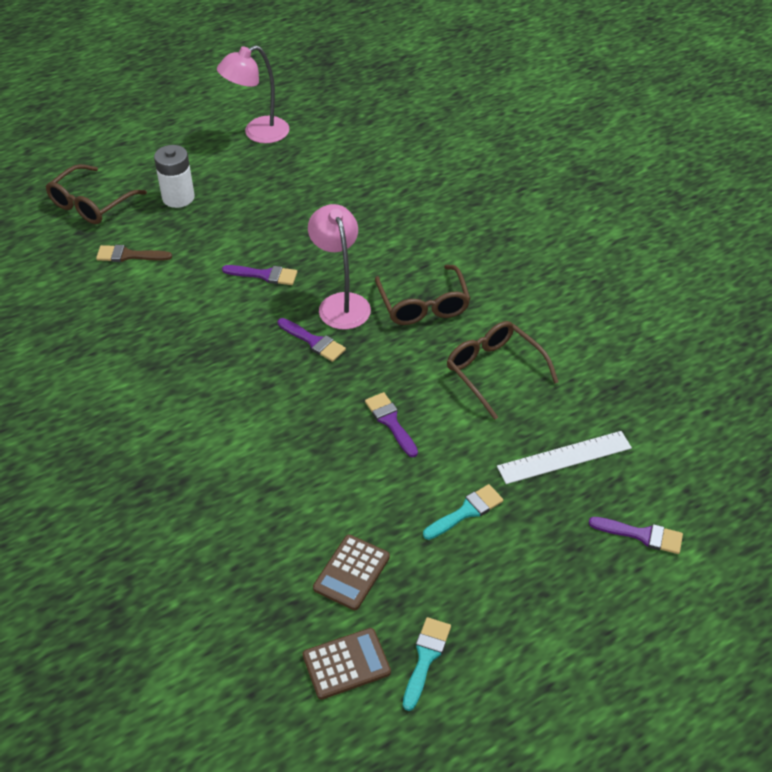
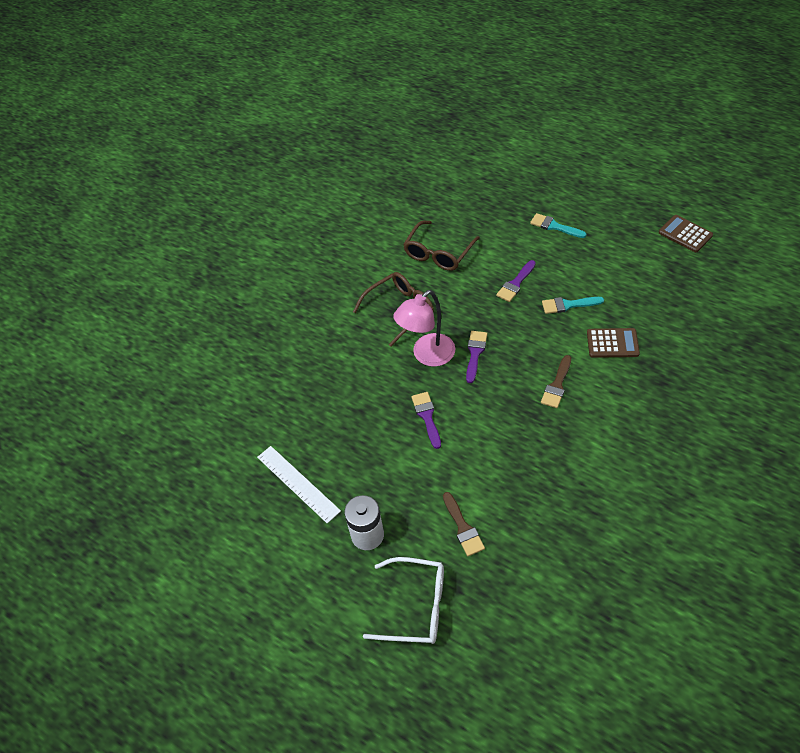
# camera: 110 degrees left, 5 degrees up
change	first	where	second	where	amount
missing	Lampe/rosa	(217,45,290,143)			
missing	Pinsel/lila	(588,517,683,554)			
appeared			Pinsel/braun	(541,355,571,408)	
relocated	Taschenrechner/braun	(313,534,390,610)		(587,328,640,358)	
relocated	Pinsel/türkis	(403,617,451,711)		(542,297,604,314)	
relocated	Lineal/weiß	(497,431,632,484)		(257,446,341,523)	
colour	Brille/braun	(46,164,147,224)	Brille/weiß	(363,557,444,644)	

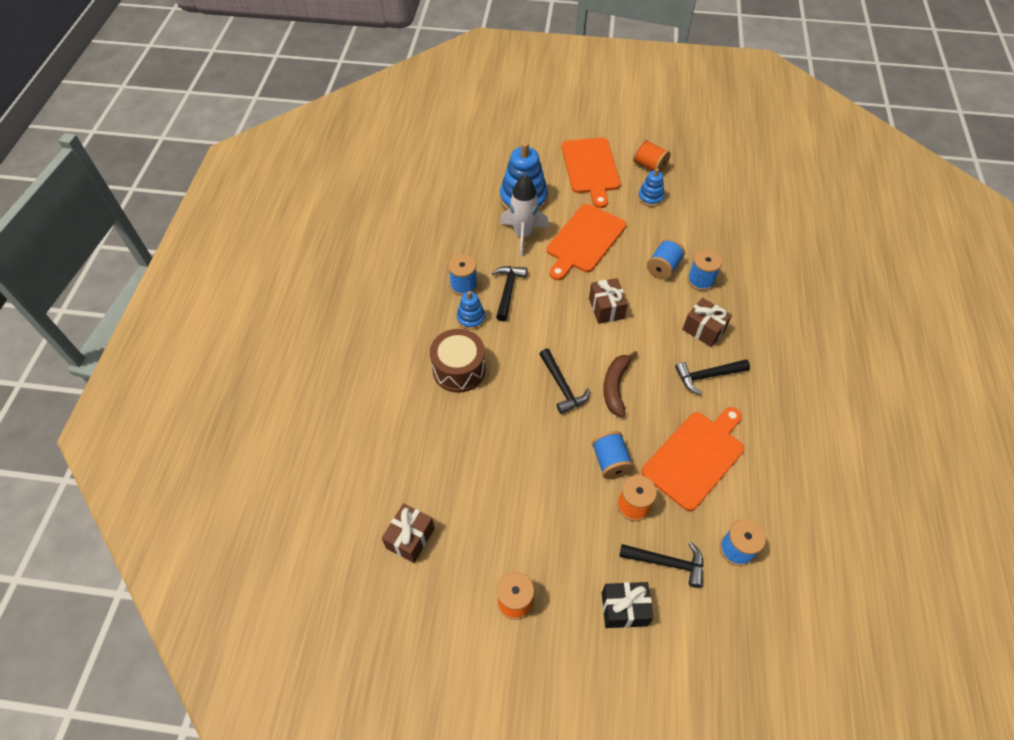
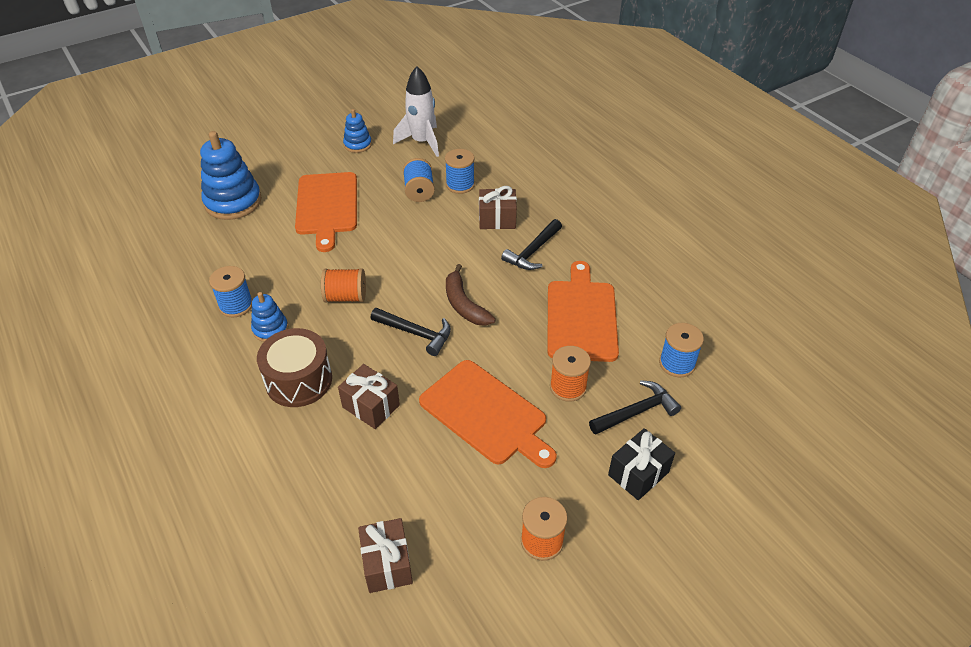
# camera: 40 degrees left, 10 degrees down
change	first	where	second	where	amount
missing	Hammer/schwarz	(492,266,527,321)			
missing	Garnrolle/blau	(592,431,634,479)			
relocated	Rakete/weiß	(500,174,549,257)		(393,66,439,157)	
relocated	Schneidebrett/orange	(562,138,621,208)		(419,360,557,468)	
relocated	Geschenk/braun	(589,278,628,324)		(338,364,400,429)	
relocated	Garnrolle/orange	(633,139,671,172)		(321,268,366,302)	

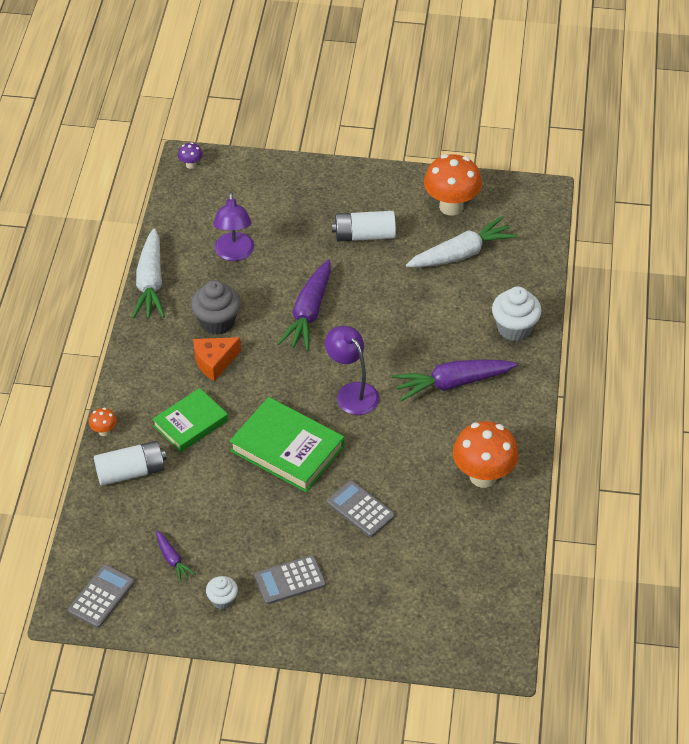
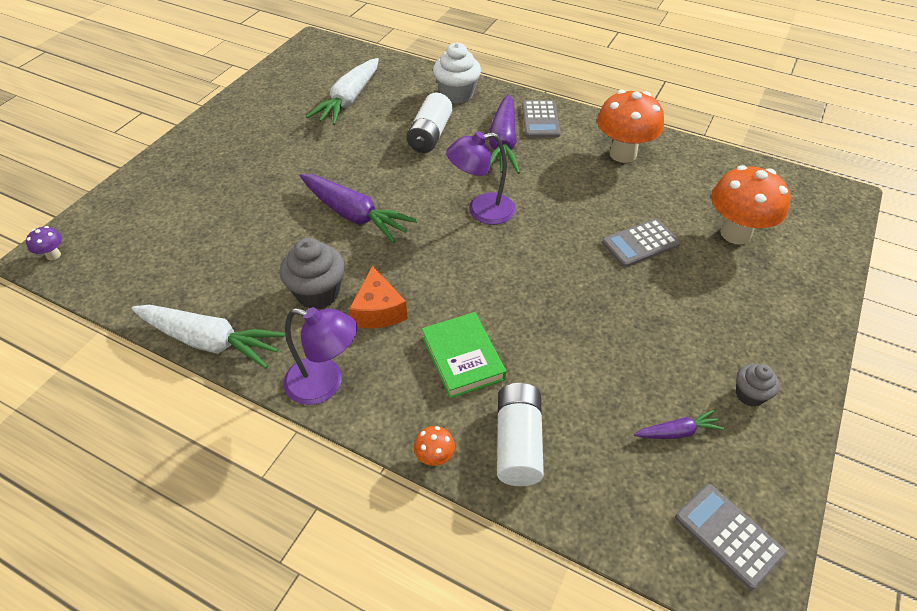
# camera: 70 degrees left, 0 degrees up
change	first	where	second	where	amount
missing	Buch/grün	(230,397,344,492)			
relocated	Lampe/lila	(213,192,254,261)		(284,307,357,405)	
relocated	Taschenrechner/grau	(254,555,326,604)		(522,100,561,138)	
relocated	Batterie/weiß	(332,211,396,241)		(406,92,453,153)	
relocated	Pilz/orange	(424,154,482,216)		(711,165,791,245)	
colour	Muffin/weiß	(206,576,238,609)	Muffin/grau	(736,364,780,407)	
spun	Karotte/weiß	(406,217,518,267)		(306,58,379,125)	150 degrees counterclockwise

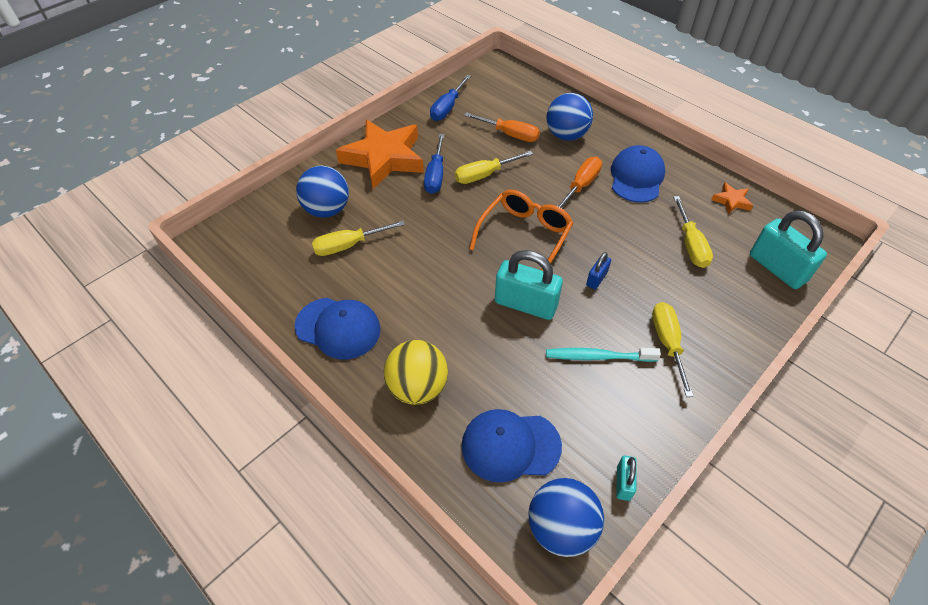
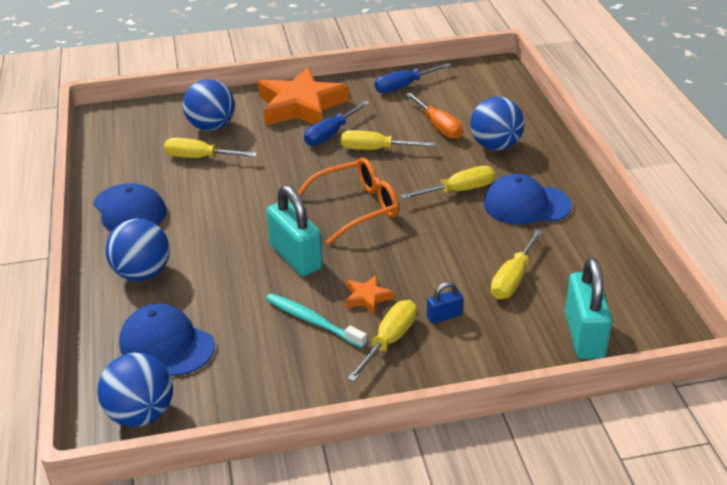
# camera: 35 degrees right, 15 degrees down
change	first	where	second	where	amount
missing	Vorhängeschloss/türkis	(616,456,637,501)			
relocated	Vorhängeschloss/blau	(586,252,611,289)		(427,282,463,324)	
relocated	Stern/orange	(711,182,753,215)		(345,275,394,315)	
colour	Ball/gelb	(384,340,448,405)	Ball/blau	(105,219,170,281)	
colour	Schraubenzieher/orange	(558,157,602,209)	Schraubenzieher/gelb	(400,166,495,199)	
spun	Kappe/blau	(611,145,665,203)		(483,174,572,225)	135 degrees counterclockwise

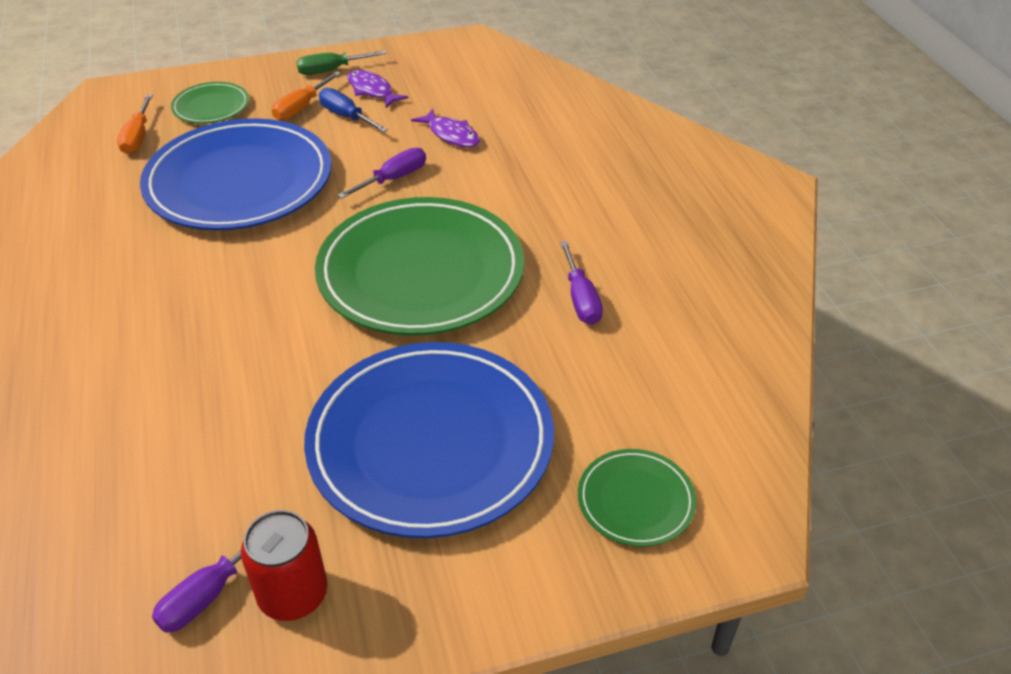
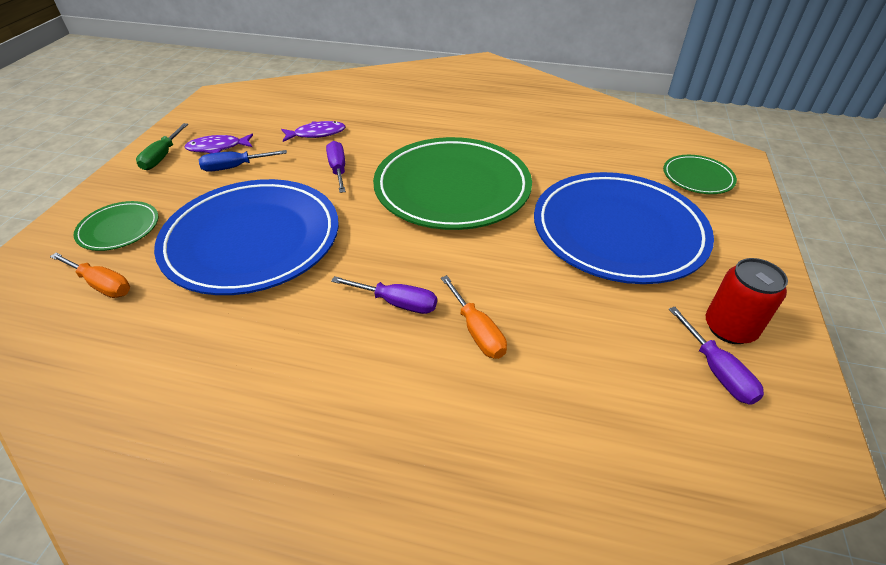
# camera: 60 degrees left, 0 degrees up
change	first	where	second	where	amount
relocated	Schraubenzieher/orange	(272,71,341,120)		(441,275,507,359)	
relocated	Schraubenzieher/lila	(560,241,603,325)		(331,276,437,314)	

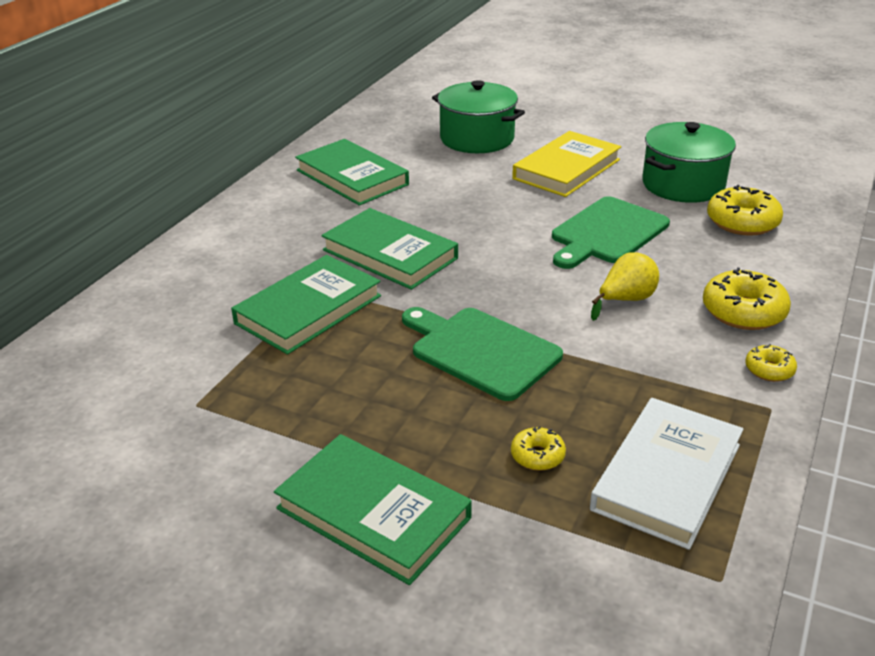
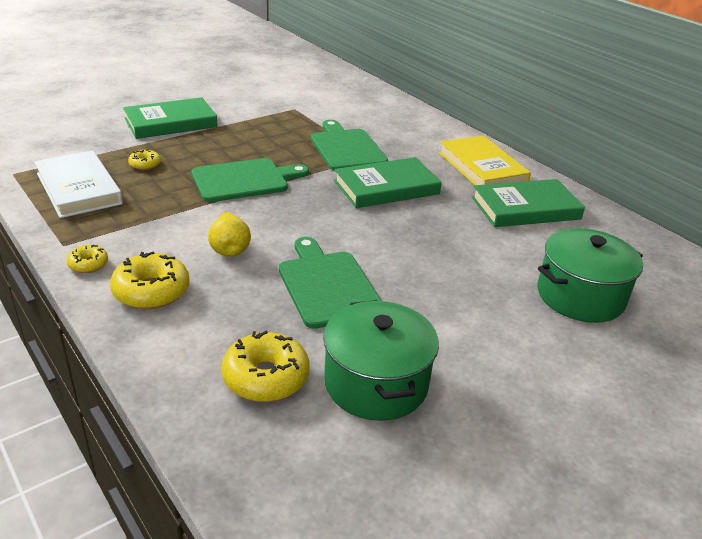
# camera: 115 degrees right, 0 degrees up
change	first	where	second	where	amount
relocated	Buch/gelb	(512,131,621,197)		(439,135,531,185)	
exchanged	Buch/grün	(231,255,381,355)	Schneidebrett/grün	(311,120,388,171)	

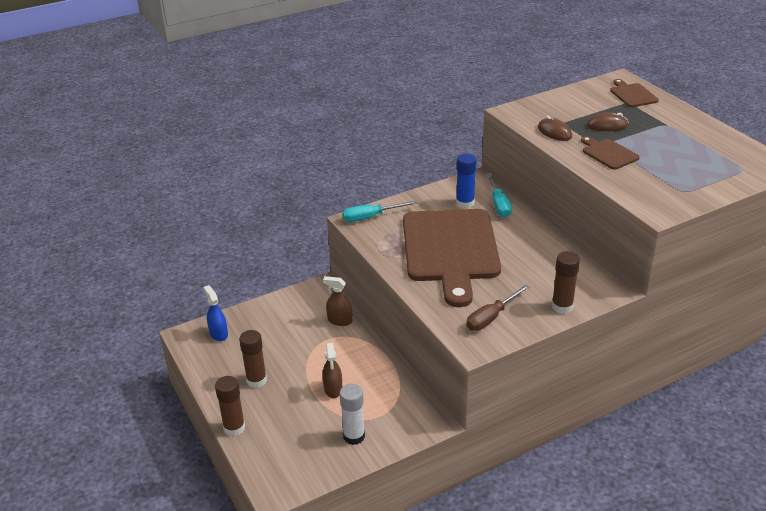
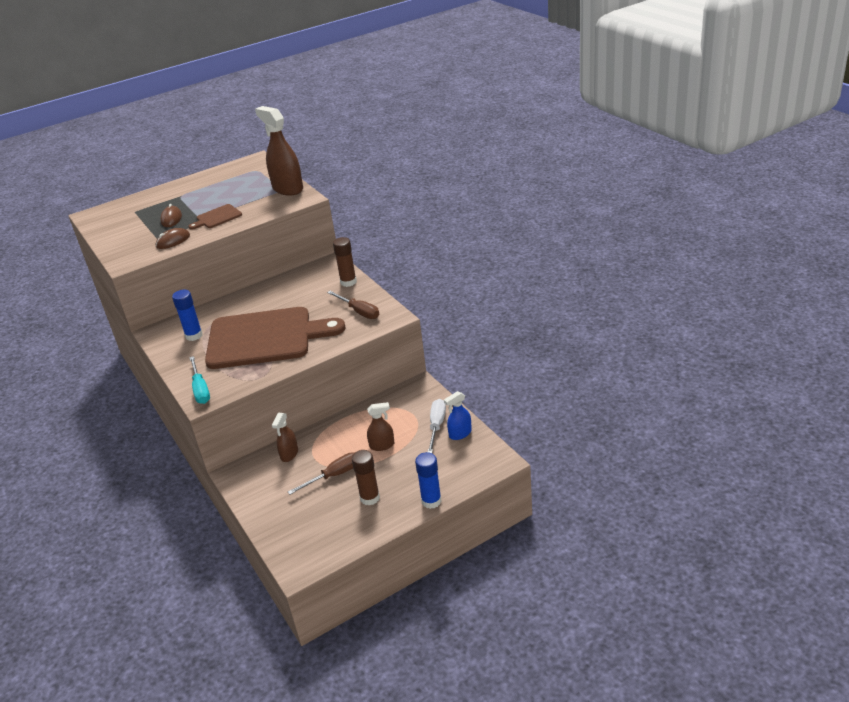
# camera: 90 degrees left, 0 degrees up
change	first	where	second	where	amount
missing	Schraubenzieher/türkis	(486,173,512,217)			
missing	Schneidebrett/braun	(610,79,659,107)			
appeared			Sprühflasche/braun	(255,106,303,196)	
appeared			Schraubenzieher/braun	(288,452,354,495)	
relocated	Sprühflasche/blau	(203,285,228,341)		(444,391,472,440)	
exchanged	Klebestift/weiß	(340,384,365,445)	Schraubenzieher/weiß	(428,399,446,453)	
colour	Klebestift/braun	(215,376,245,436)	Klebestift/blau	(415,452,442,509)	

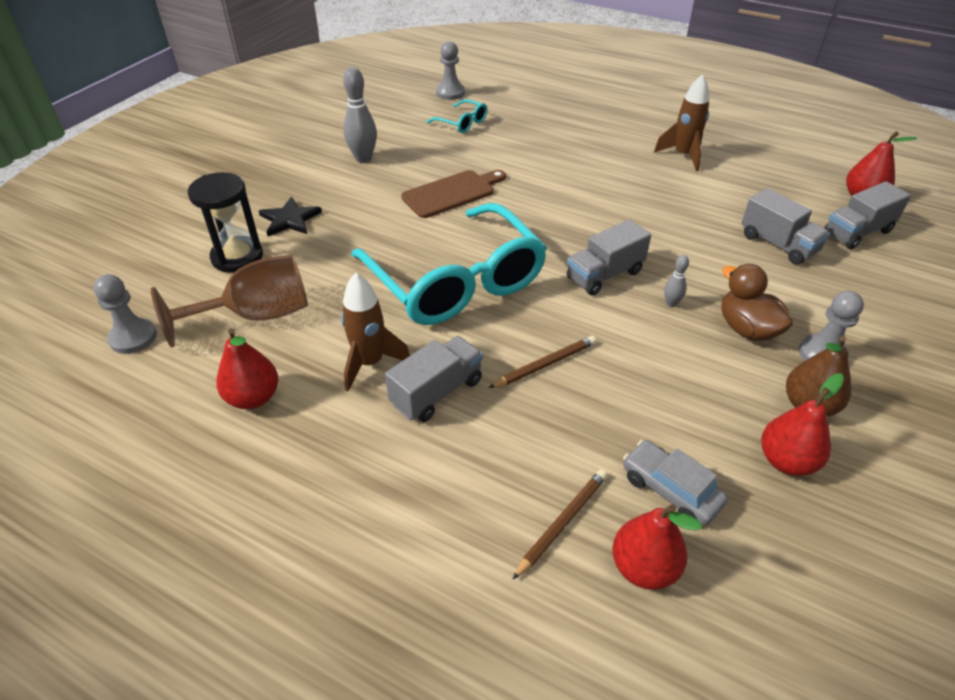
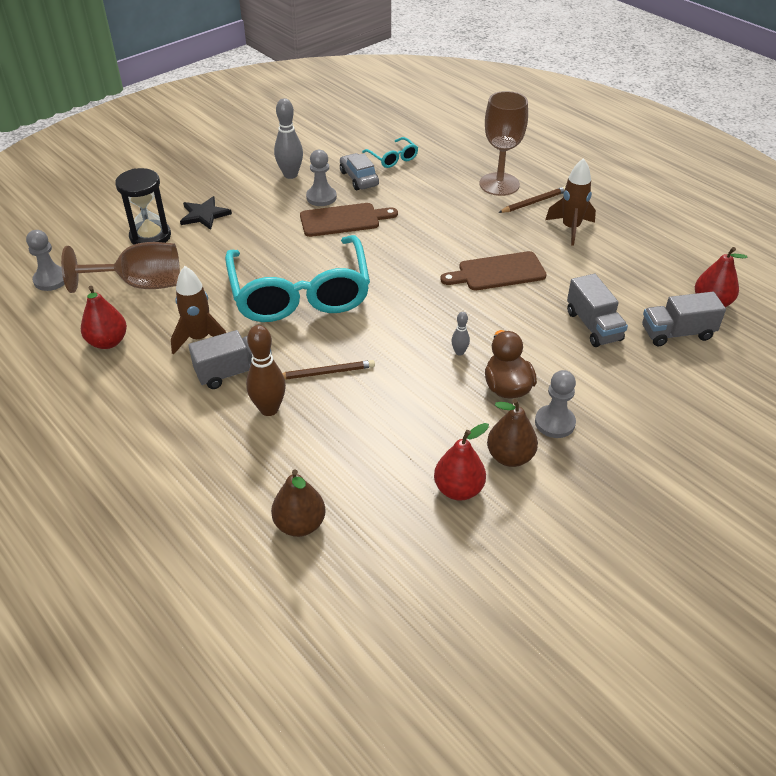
# camera: 20 degrees right, 0 degrees up
change	first	where	second	where	amount
missing	Lastwagen/grau	(567,219,651,296)			
appeared			Bowlingkegel/braun	(246,325,286,416)	
appeared			Schneidebrett/braun	(440,251,547,291)	
appeared			Kelch/braun	(479,91,528,196)	
relocated	Bauer/grau	(436,41,465,100)		(306,150,337,206)	
relocated	Bleistift/braun	(512,469,608,580)		(498,186,566,213)	
relocated	Auto/grau	(623,440,728,526)		(340,153,379,190)	
colour	Birne/rot	(612,504,702,590)	Birne/braun	(271,469,326,537)	

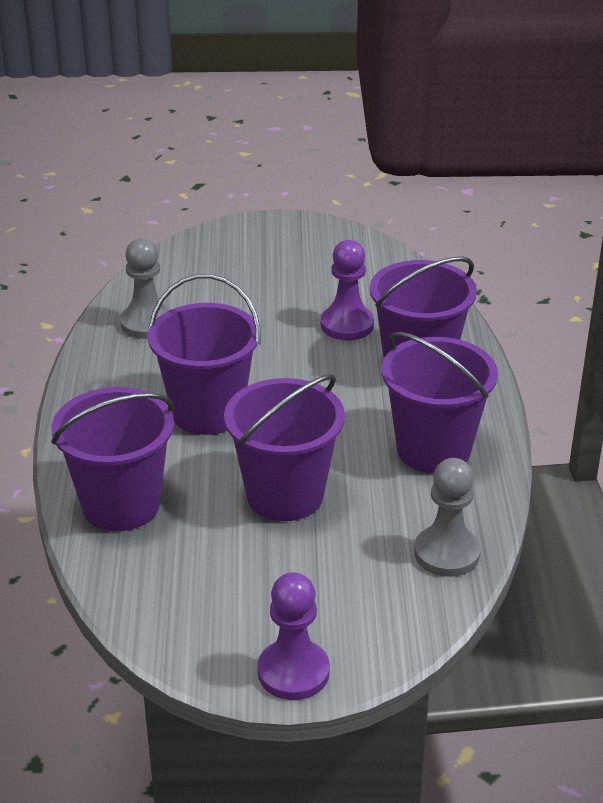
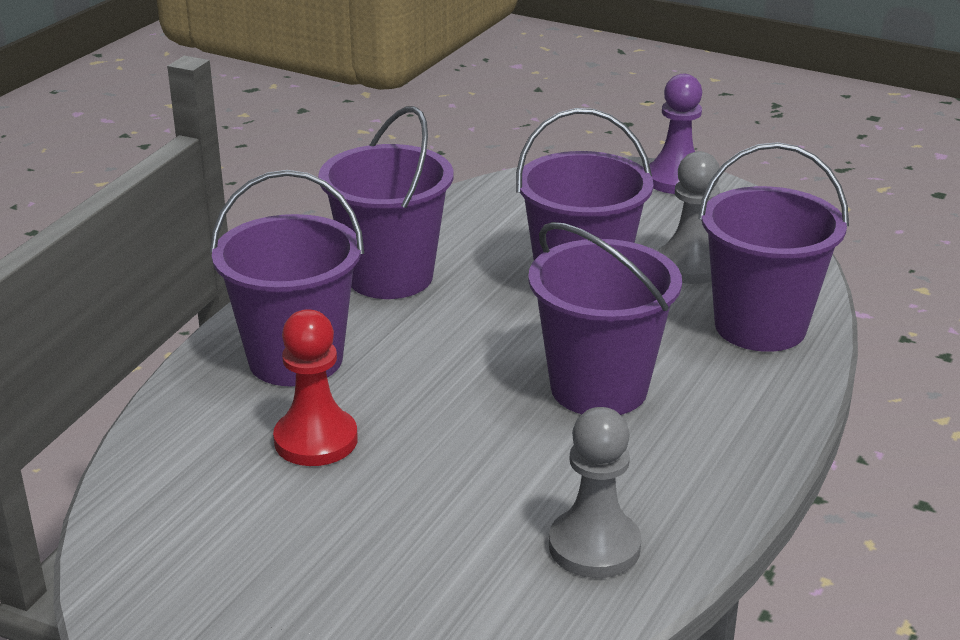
# camera: 150 degrees left, 5 degrees down
change	first	where	second	where	amount
relocated	Bauer/grau	(414,458,481,577)		(658,151,720,284)	
colour	Bauer/lila	(321,240,374,340)	Bauer/rot	(273,309,358,466)	

